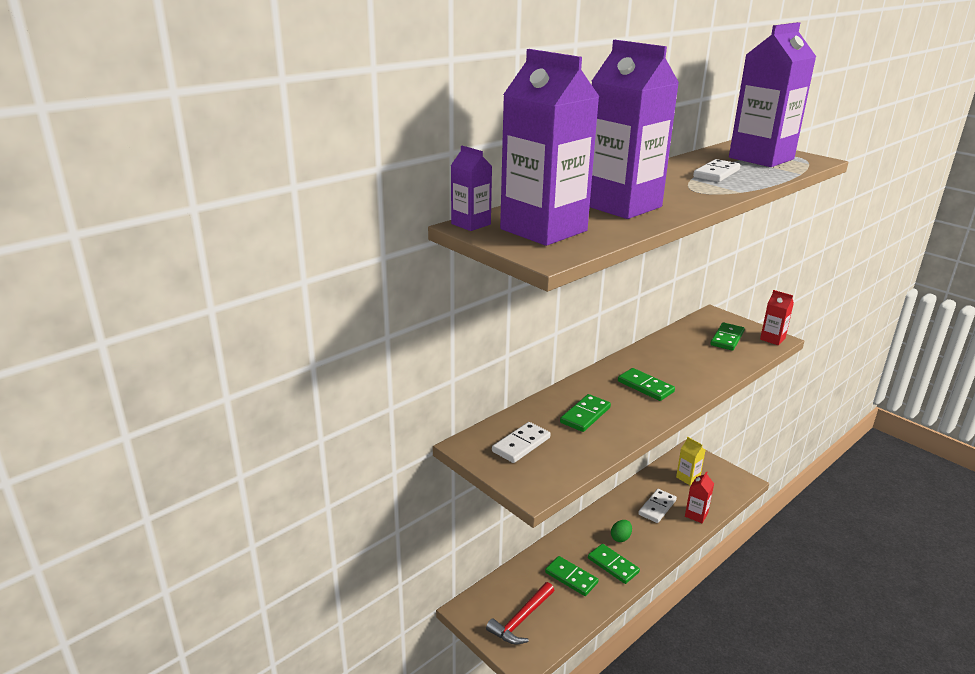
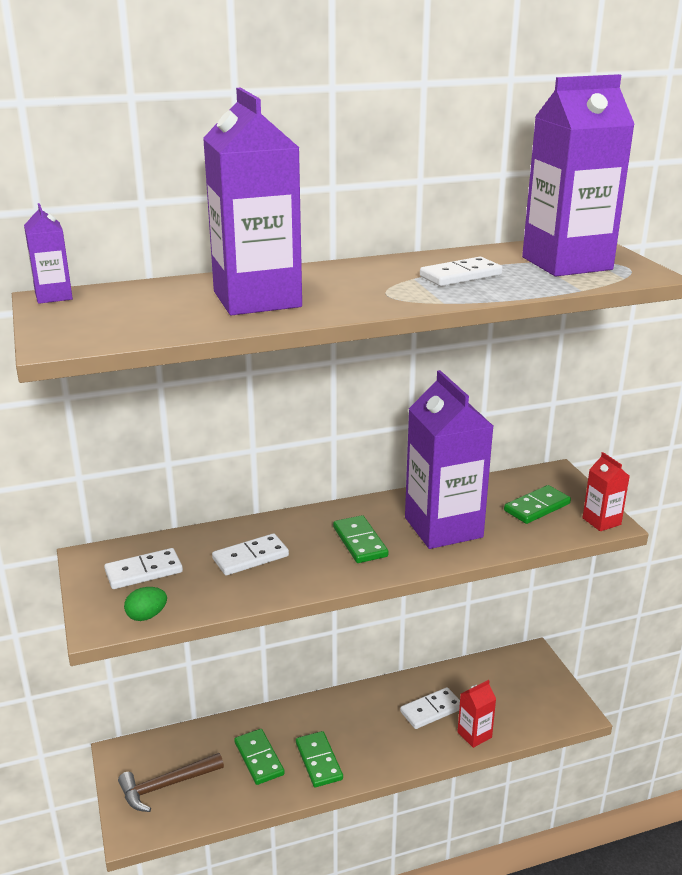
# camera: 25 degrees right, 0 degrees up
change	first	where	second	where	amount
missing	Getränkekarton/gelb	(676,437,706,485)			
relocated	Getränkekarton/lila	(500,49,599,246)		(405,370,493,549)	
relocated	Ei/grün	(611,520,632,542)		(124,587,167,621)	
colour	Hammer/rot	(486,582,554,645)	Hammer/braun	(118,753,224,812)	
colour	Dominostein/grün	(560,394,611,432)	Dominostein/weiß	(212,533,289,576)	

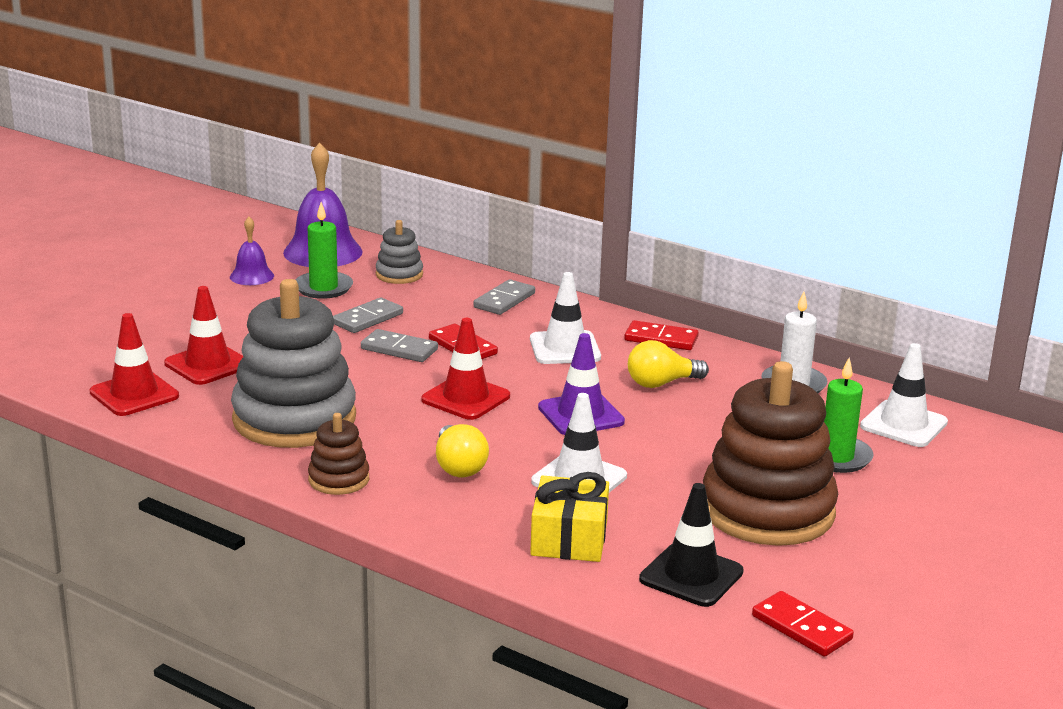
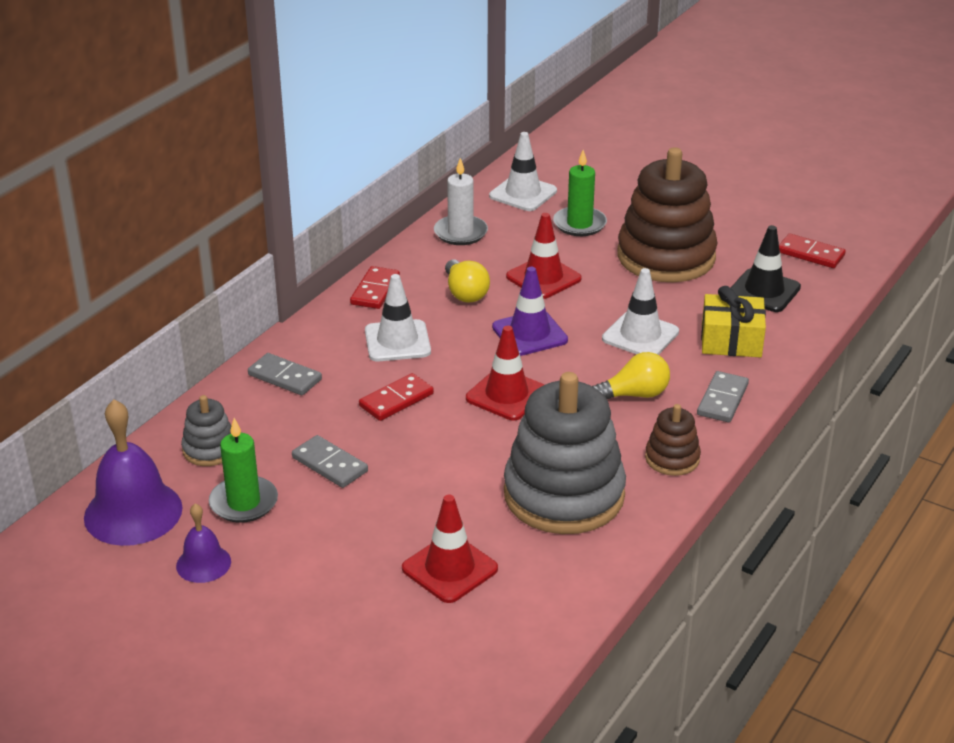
# camera: 90 degrees left, 10 degrees up
change	first	where	second	where	amount
relocated	Leitkegel/rot	(90,313,179,416)		(506,213,582,299)	
relocated	Dominostein/grau	(361,329,438,362)		(697,371,749,422)	
spun	Dominostein/rot	(752,591,854,657)		(779,234,846,268)	75 degrees clockwise

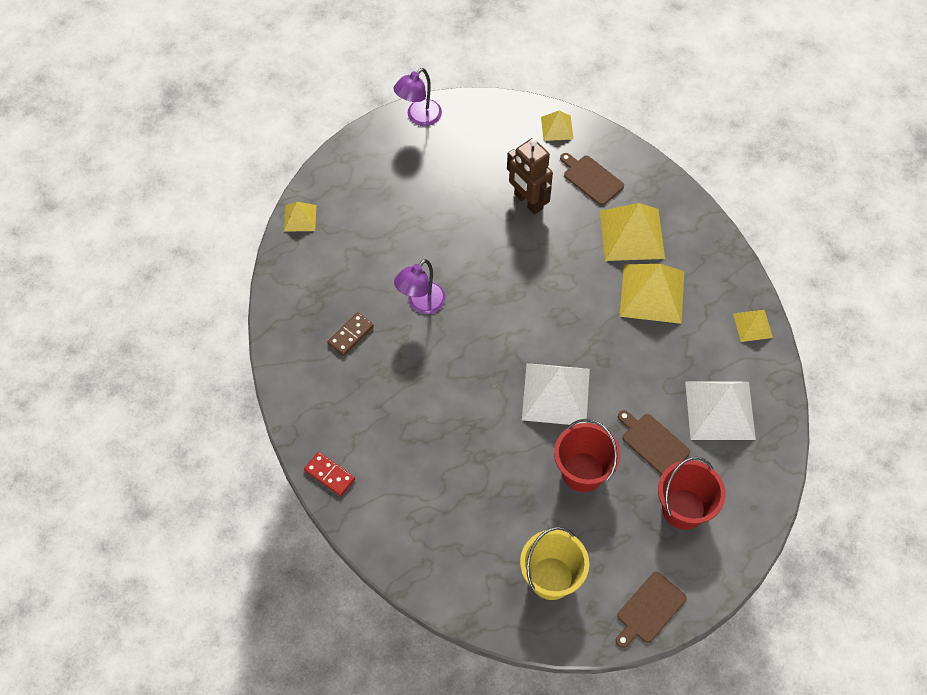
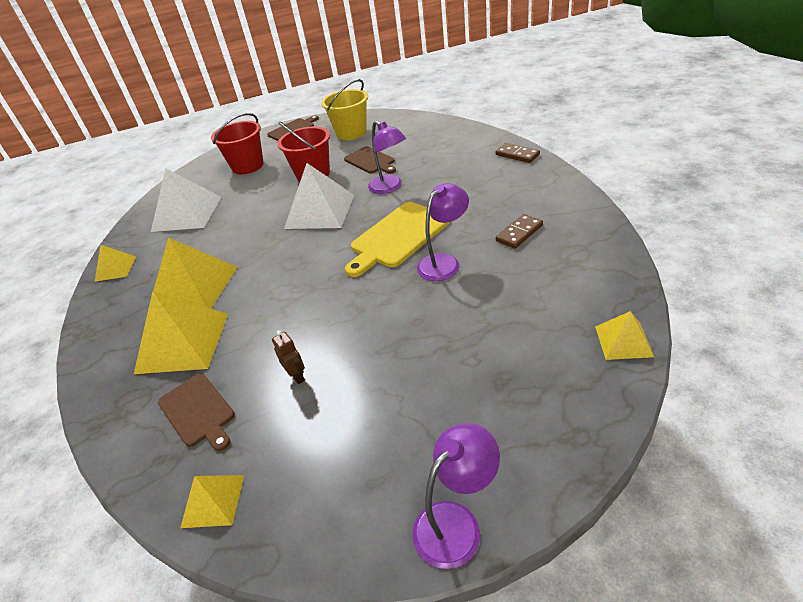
# camera: 170 degrees left, 20 degrees down
change	first	where	second	where	amount
appeared			Schneidebrett/gelb	(345,202,450,277)	
appeared			Lampe/lila	(368,121,406,194)	
relocated	Schneidebrett/braun	(618,410,690,475)		(344,146,396,174)	
colour	Dominostein/rot	(304,452,355,496)	Dominostein/braun	(496,143,540,163)	
size	Roboter/braun	(507,138,553,214)		(272,330,305,384)	x0.47

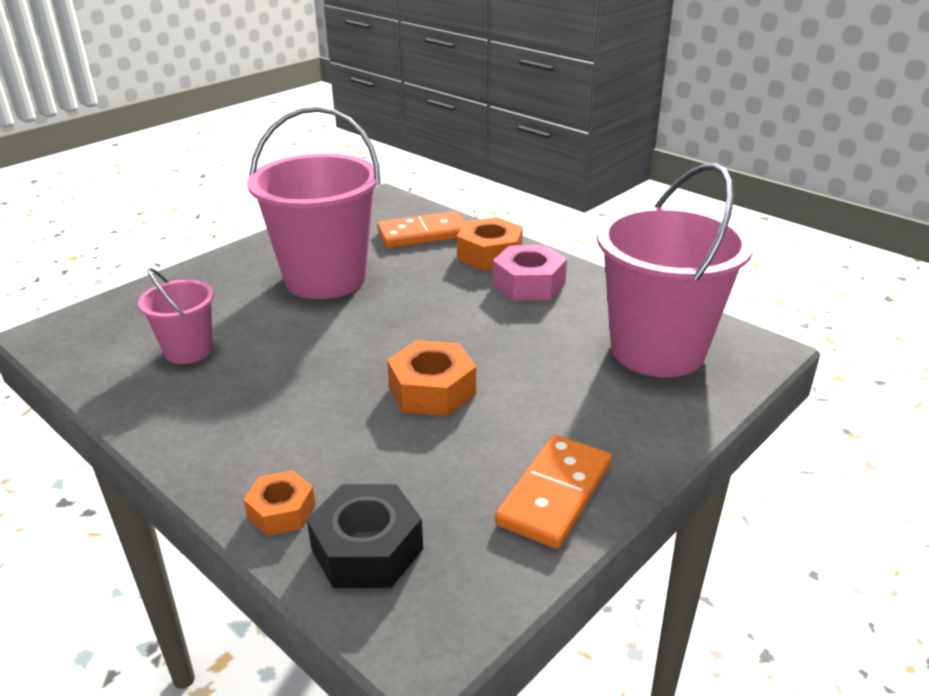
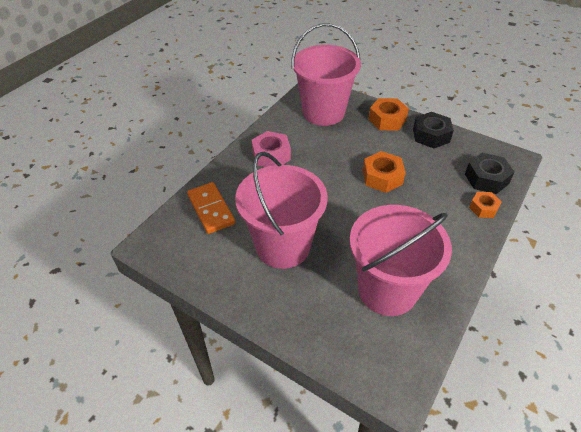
# camera: 100 degrees left, 15 degrees up
change	first	where	second	where	amount
relocated	Sechskantmutter/orange	(457,217,523,271)		(368,98,409,131)	
exchanged	Dominostein/orange	(495,435,612,549)	Sechskantmutter/schwarz	(413,112,454,149)	
size	Eimer/rosa	(138,267,214,364)		(349,205,452,316)	x1.99

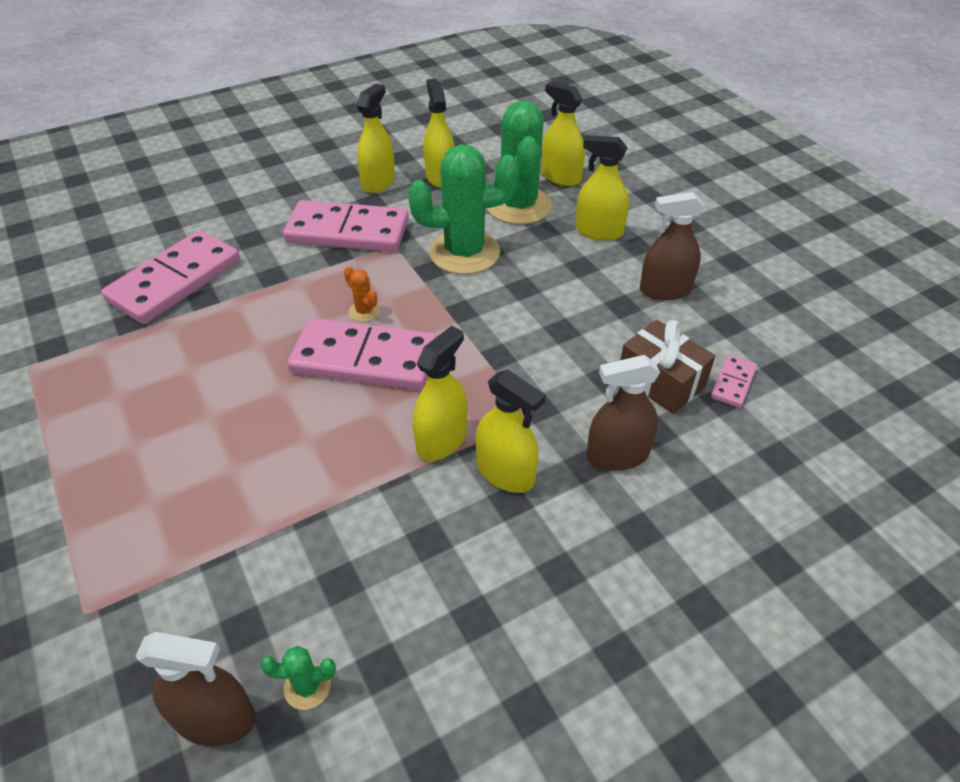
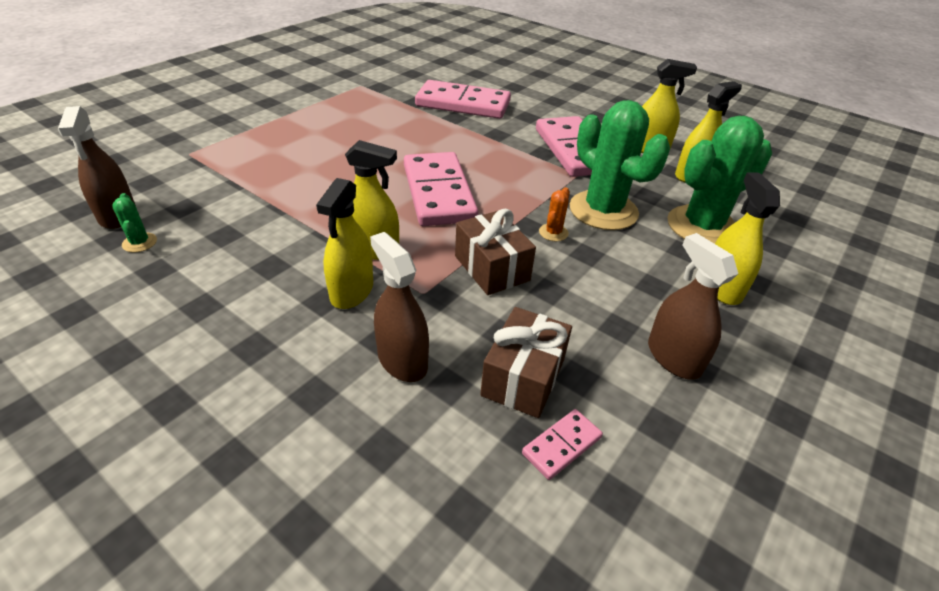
# camera: 65 degrees right, 5 degrees down
change	first	where	second	where	amount
missing	Sprühflasche/gelb	(541,81,585,186)			
appeared			Geschenk/braun	(455,209,536,295)	
relocated	Kaktus/orange	(344,267,380,322)		(539,187,570,241)	
spun	Dominostein/rosa	(711,355,757,408)		(522,409,603,480)	45 degrees counterclockwise

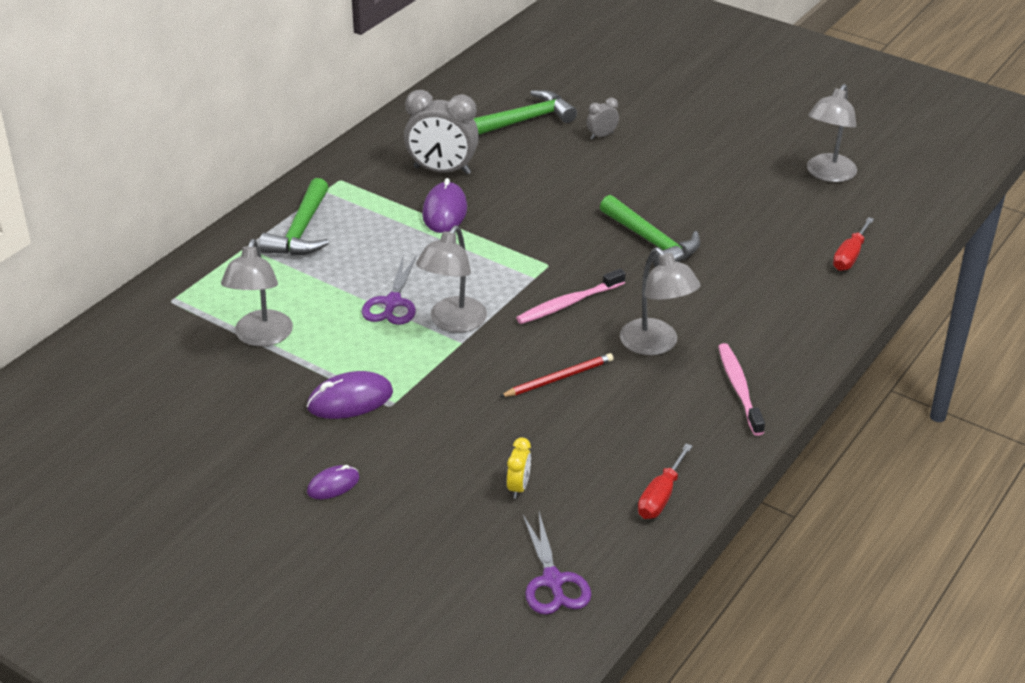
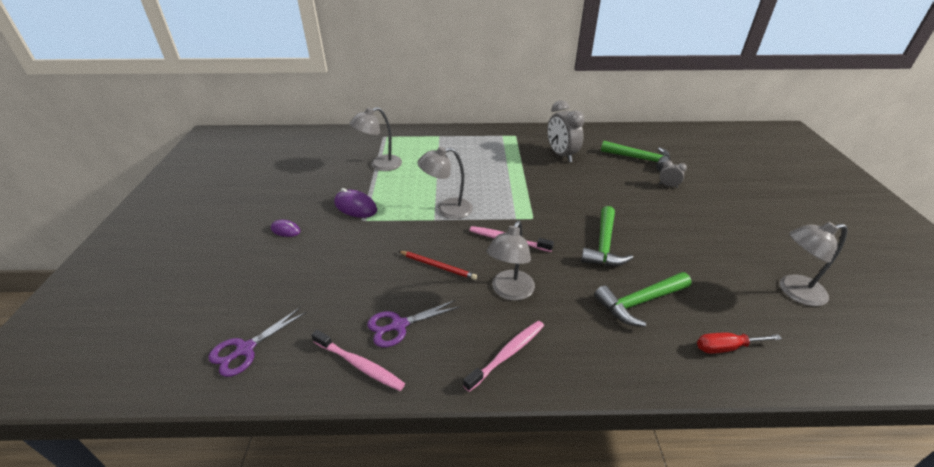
# camera: 55 degrees right, 0 degrees up
change	first	where	second	where	amount
missing	Computermaus/lila	(422,178,467,233)			
missing	Wecker/gelb	(507,438,531,498)			
relocated	Hammer/grün	(259,178,329,255)		(594,272,692,327)	
relocated	Schere/lila	(362,255,417,325)		(367,300,460,347)	
exchanged	Schraubenzieher/rot	(638,443,693,519)	Zahnbürste/rosa	(311,330,405,391)	

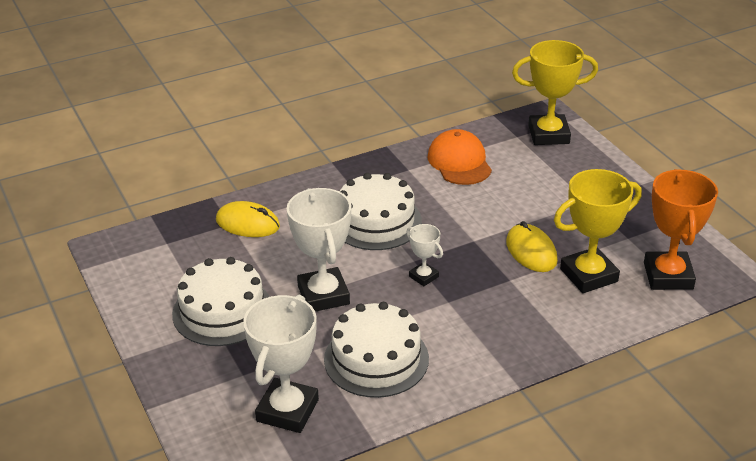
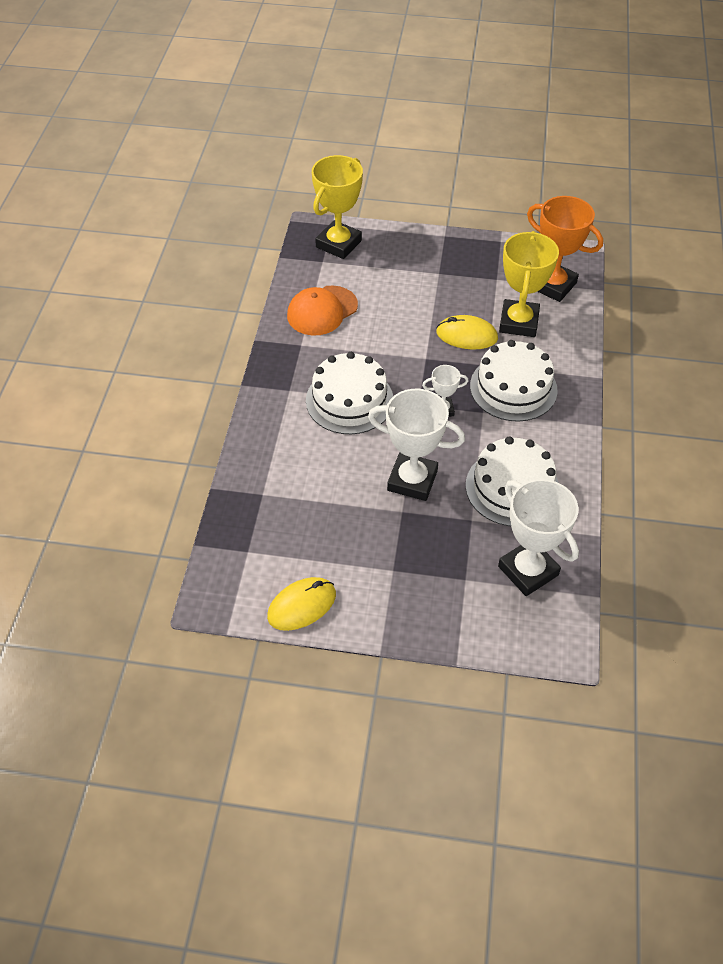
# camera: 55 degrees left, 15 degrees up
change	first	where	second	where	amount
relocated	Kuchen/weiß	(172,257,270,346)		(470,340,558,422)	
relocated	Computermaus/gelb	(216,201,280,237)		(267,577,336,631)	
spun	Kappe/orange	(427,129,492,185)		(287,286,358,336)	60 degrees counterclockwise

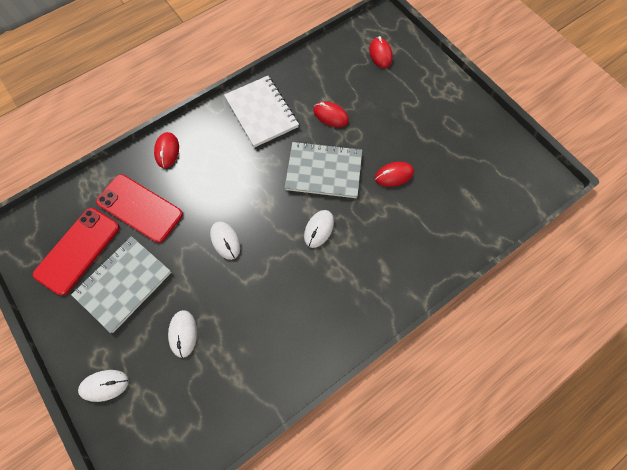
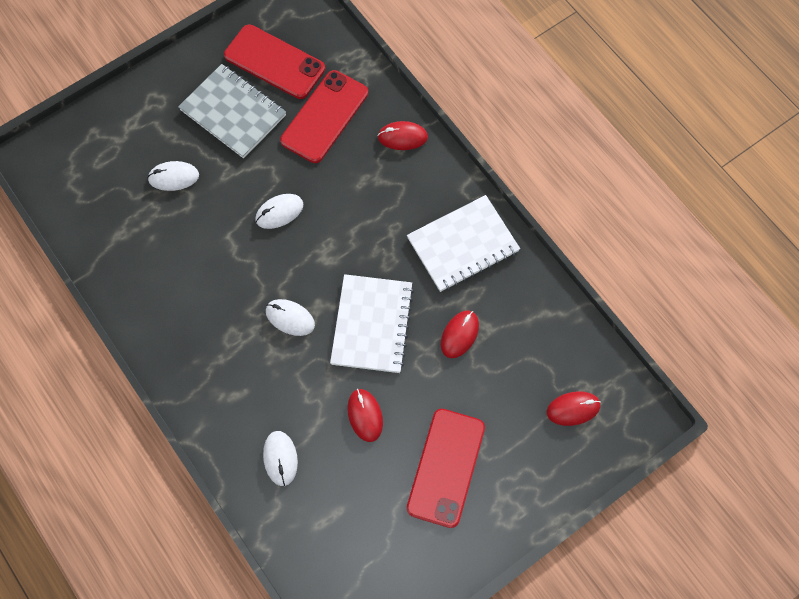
# camera: 90 degrees right, 0 degrees up
change	first	where	second	where	amount
appeared			Handy/rot	(407,409,485,528)	
relocated	Computermaus/weiß	(78,370,129,402)		(263,431,298,486)	
colour	Notizbuch/grau	(285,141,362,198)	Notizbuch/weiß	(330,274,414,373)	

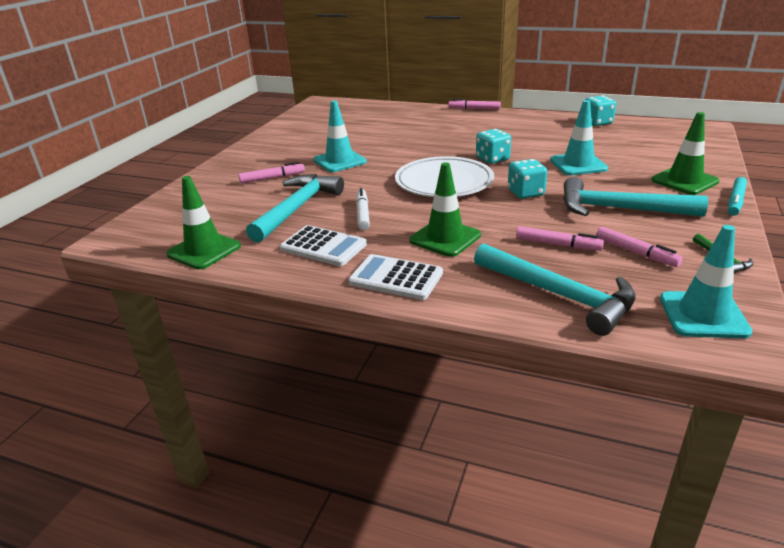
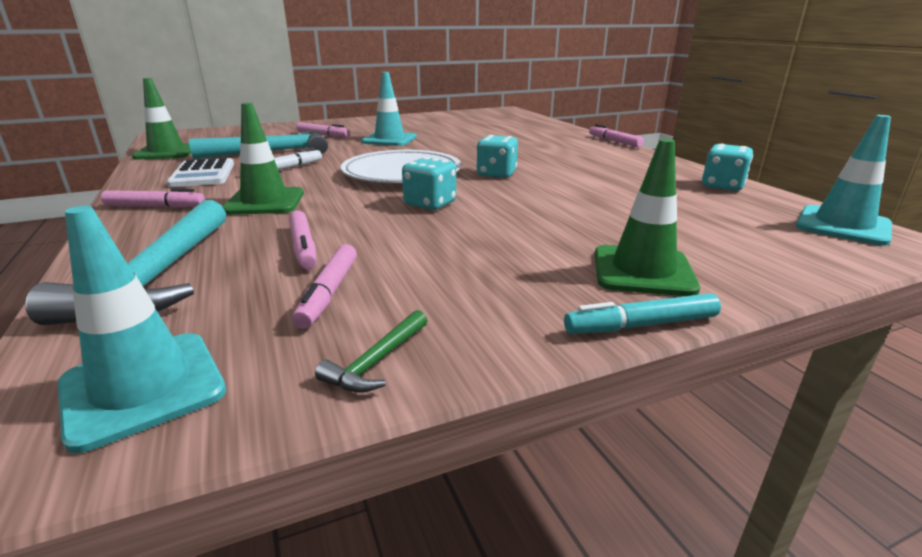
# camera: 45 degrees right, 5 degrees down
change	first	where	second	where	amount
missing	Hammer/türkis	(563,177,708,217)			
relocated	Leitkegel/türkis	(550,100,608,175)		(796,115,892,246)	
exchanged	Taschenrechner/weiß	(348,254,443,300)	Filzstift/rosa	(101,189,205,208)	

